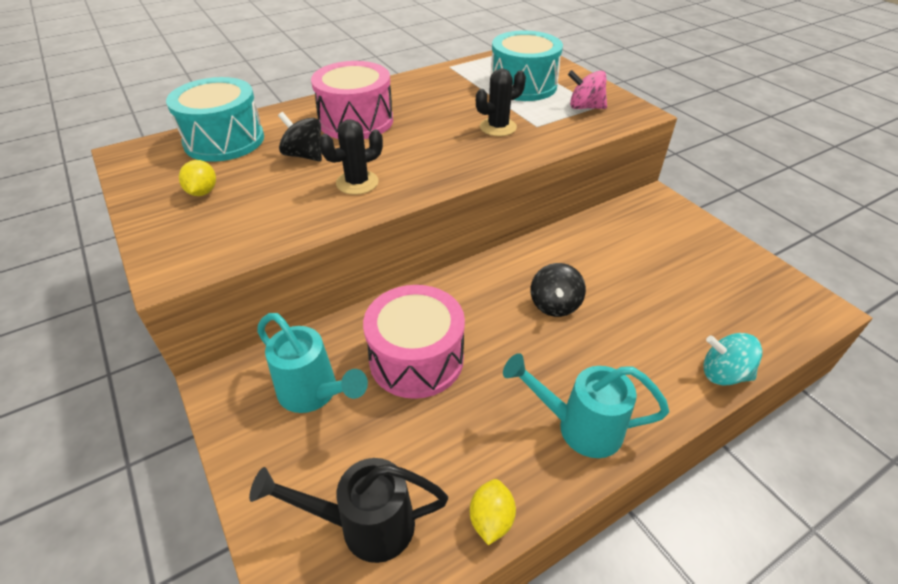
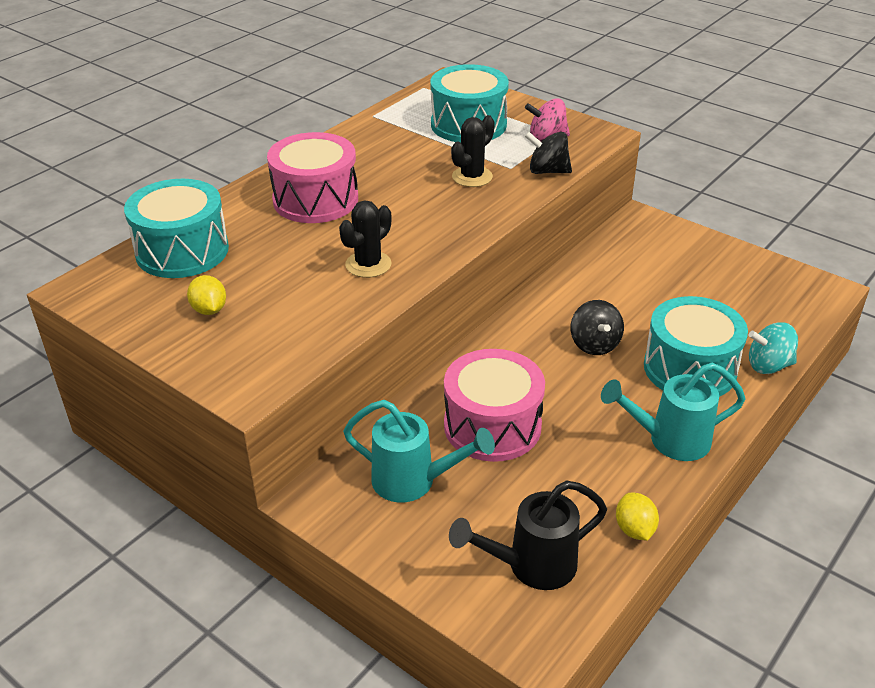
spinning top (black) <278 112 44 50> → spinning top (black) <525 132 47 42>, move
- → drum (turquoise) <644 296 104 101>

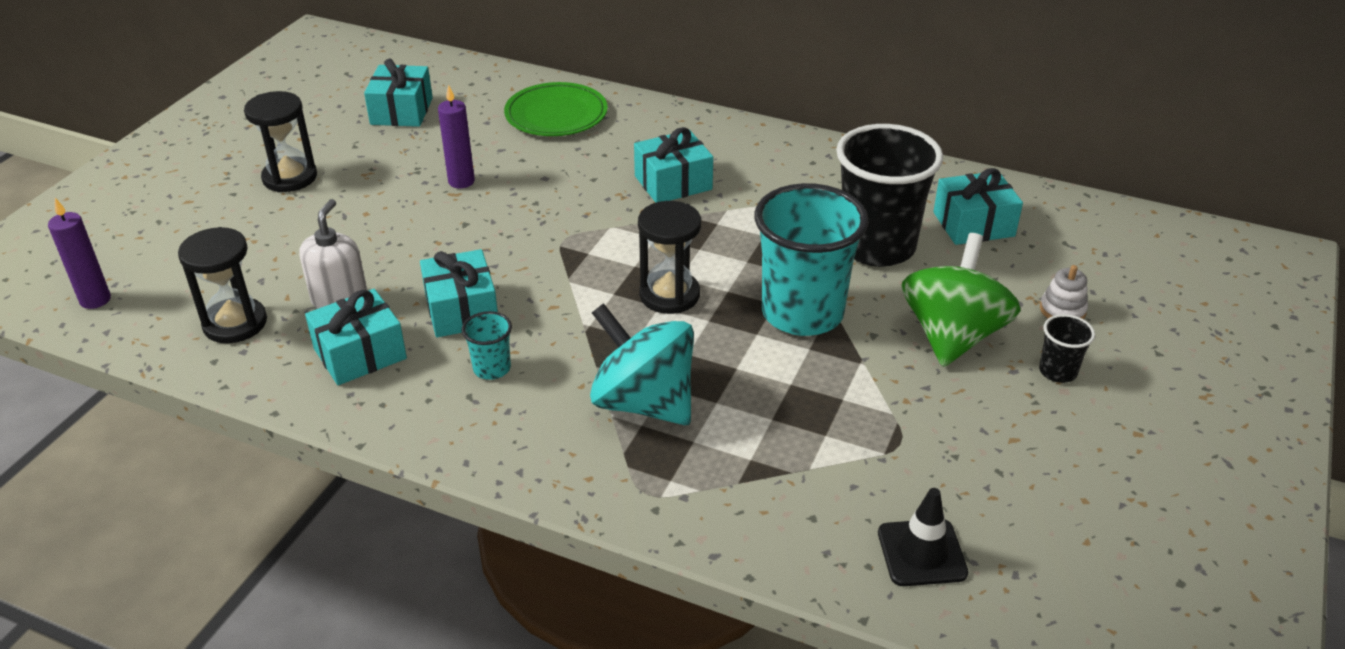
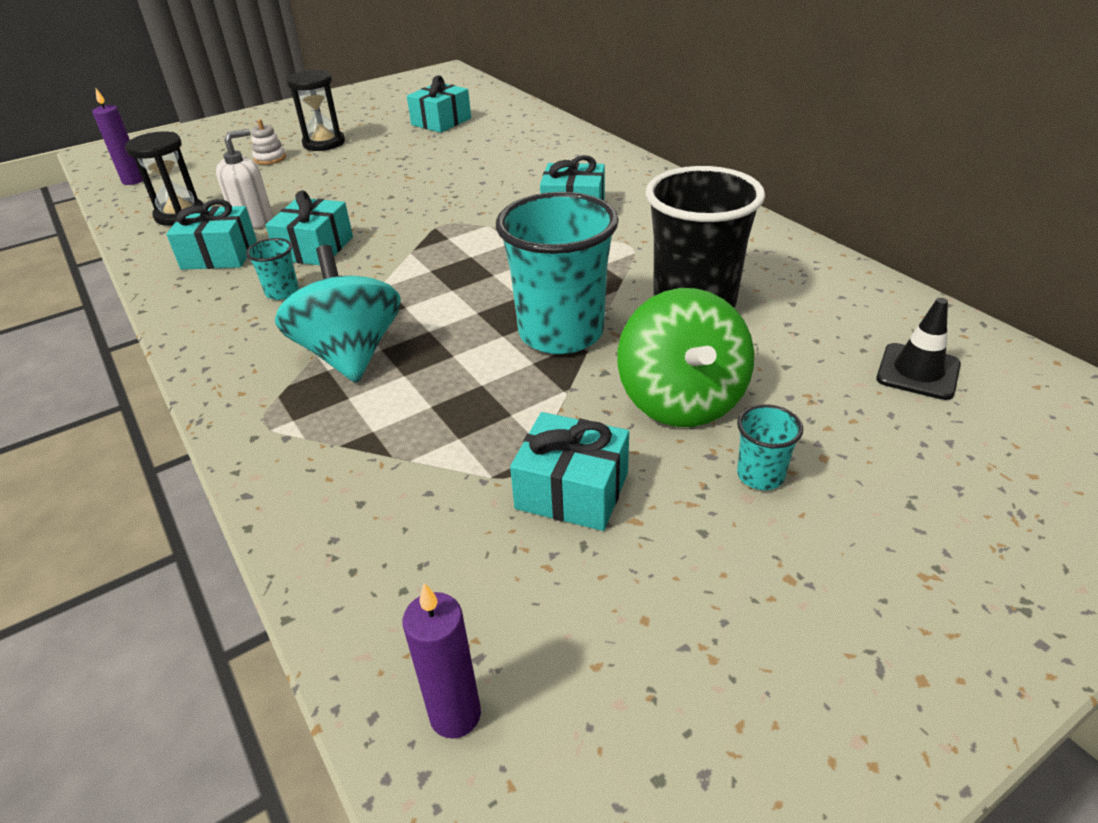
candle (purple) <438 85 37 104> → candle (purple) <402 583 79 156>, move
plate (green) <504 82 104 54> → -
hourglass (black) <638 201 63 113> → -
traffic cone (black) <878 488 90 98> → traffic cone (black) <876 298 85 102>, move
spinning top (green) <902 233 119 134> → spinning top (green) <617 288 137 139>, 120 degrees clockwise
gift (turquoise) <933 168 90 77> → gift (turquoise) <510 412 119 119>, move
cup (black) <1039 314 56 69> → cup (turquoise) <737 404 66 86>
stacking toy (white) <1040 265 48 54> → stacking toy (white) <251 119 35 46>, move

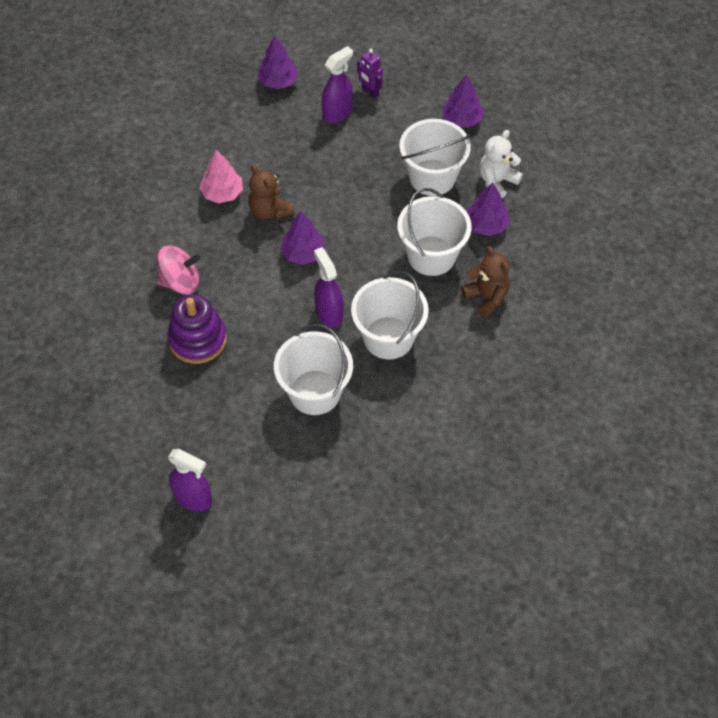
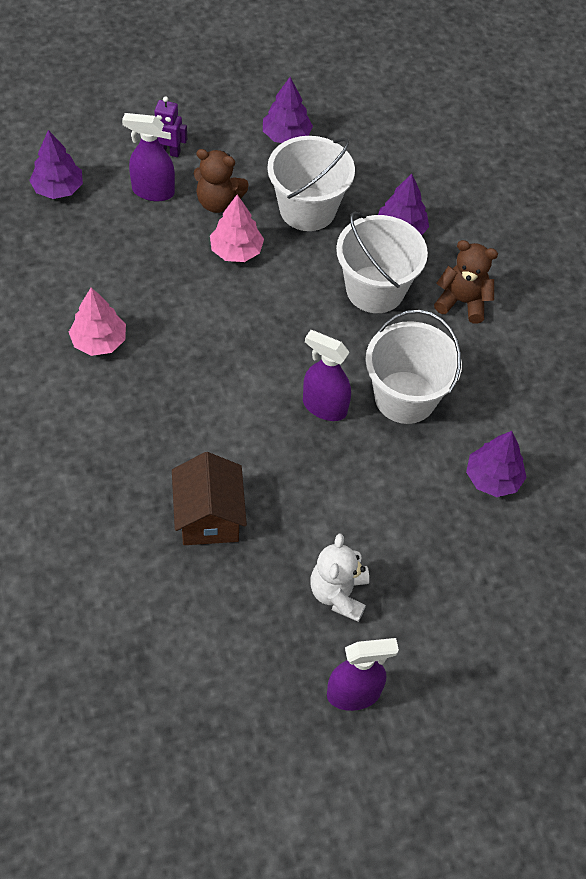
spinning top (pink) <157 246 44 49> → -
stacking toy (purple) <167 294 60 70> → house (brown) <172 452 75 93>
teddy bear (brown) <248 165 47 55> → teddy bear (brown) <194 149 55 64>, move
bucket (white) <274 324 79 91> → -
tree (purple) <280 211 45 54> → tree (purple) <466 431 61 66>, move
spray bottle (purple) <322 46 31 77> → spray bottle (purple) <122 113 53 88>, 90 degrees counterclockwise
teddy bear (white) <479 130 44 68> → teddy bear (white) <310 533 59 89>, move
- → tree (pink) <210 194 54 68>

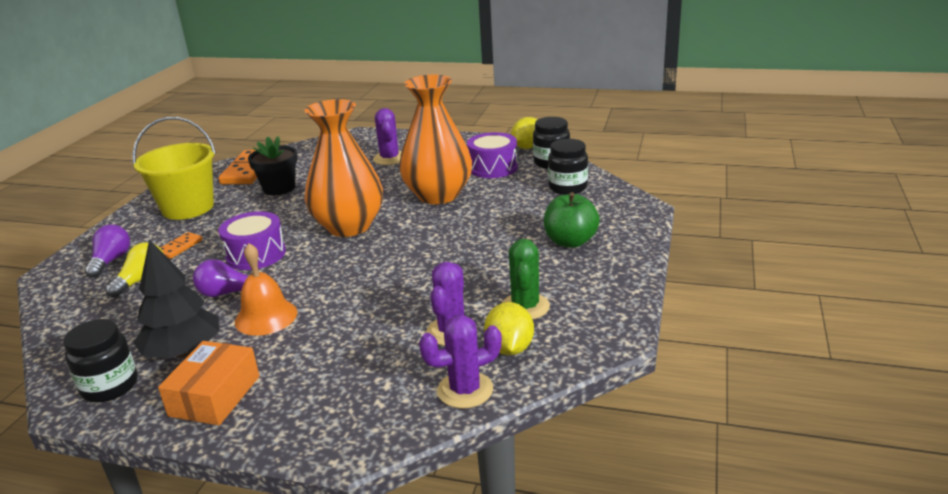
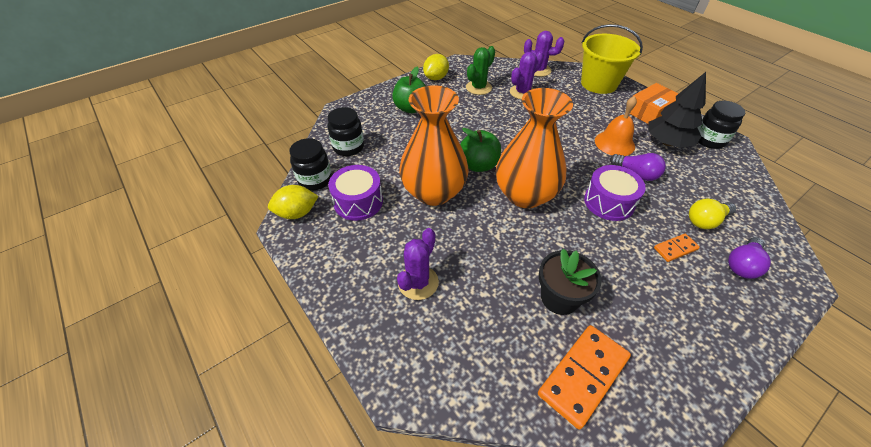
bucket (yellow) <132 117 84 103> → bucket (yellow) <581 24 62 70>, move
lemon (yellow) <484 302 50 53> → lemon (yellow) <423 54 26 26>, move
- → apple (green) <460 128 41 44>

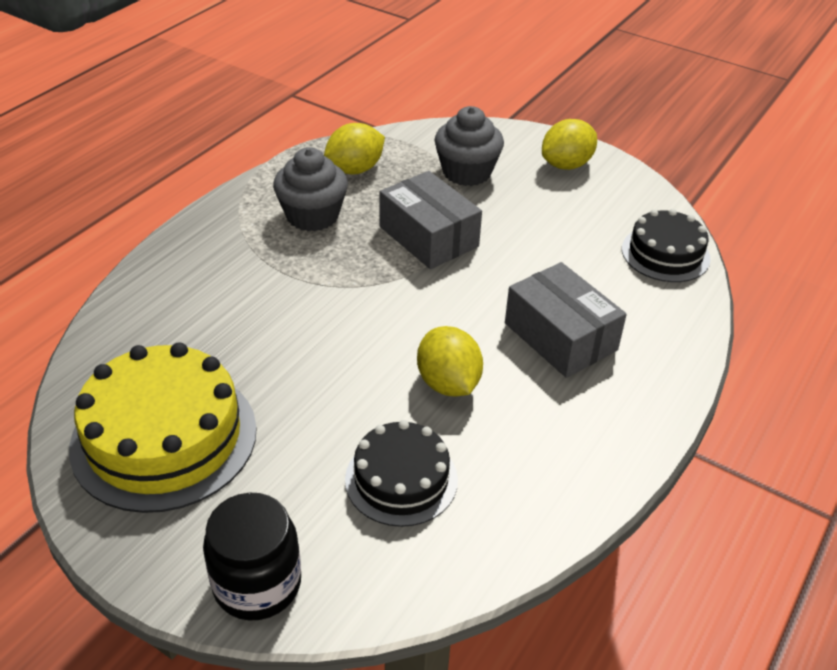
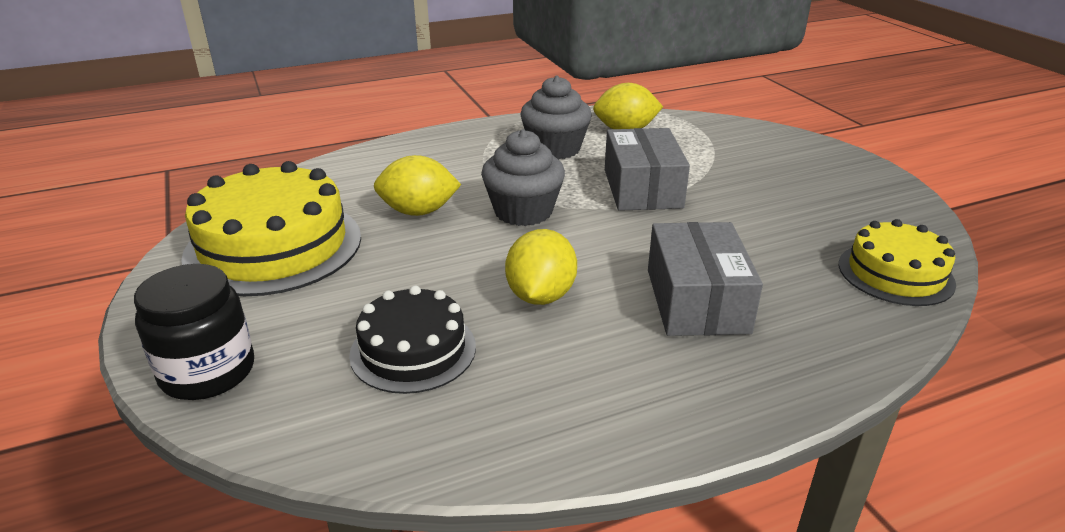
cupcake (grey) <434 106 70 80> → cupcake (grey) <481 129 84 97>, move
lemon (yellow) <542 119 55 51> → lemon (yellow) <374 155 87 61>, move
cake (black) <622 209 89 73> → cake (yellow) <839 219 117 87>

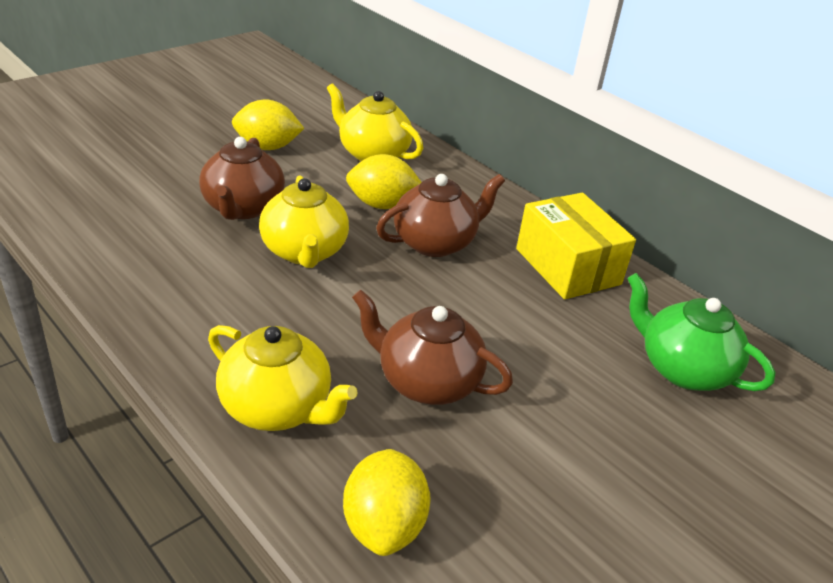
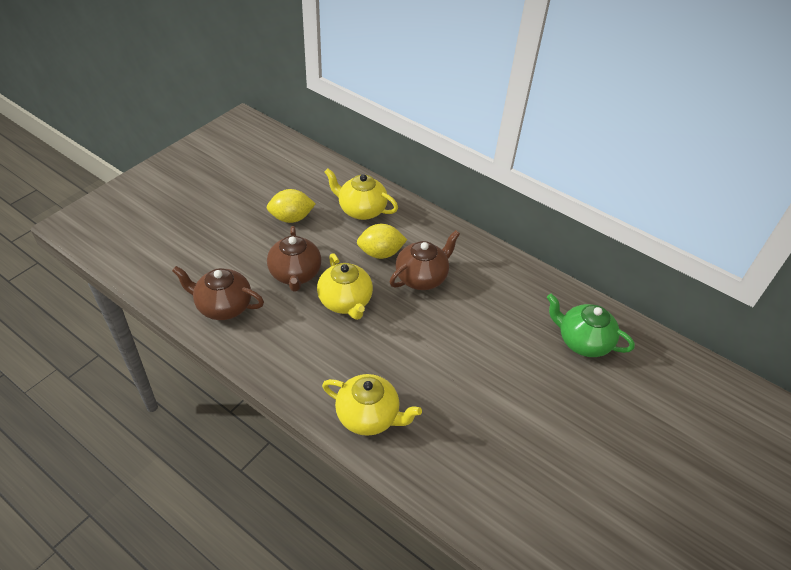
lemon (yellow) <343 449 88 107> → -
teapot (brown) <352 290 161 115> → teapot (brown) <172 266 92 54>, move
box (yellow) <516 193 120 106> → -

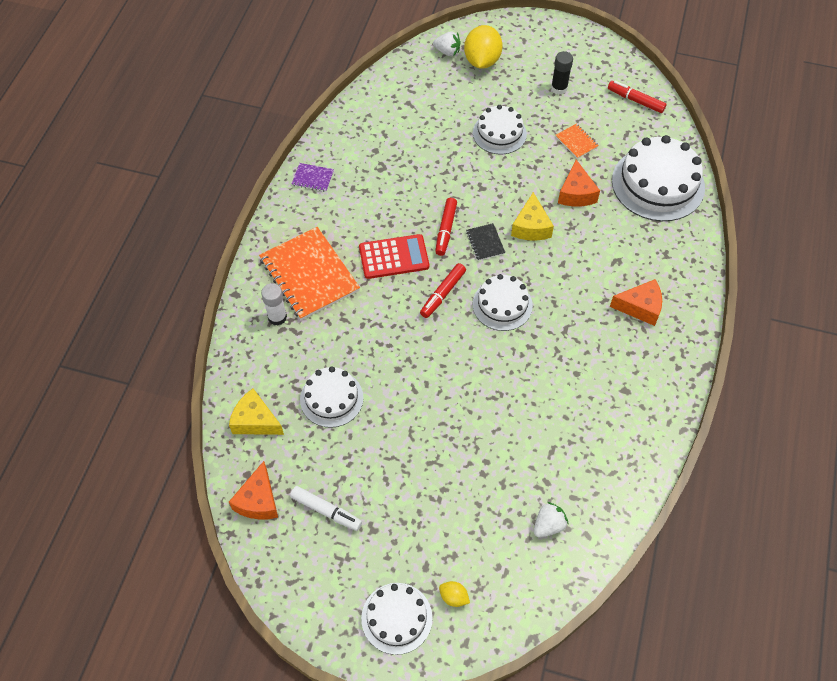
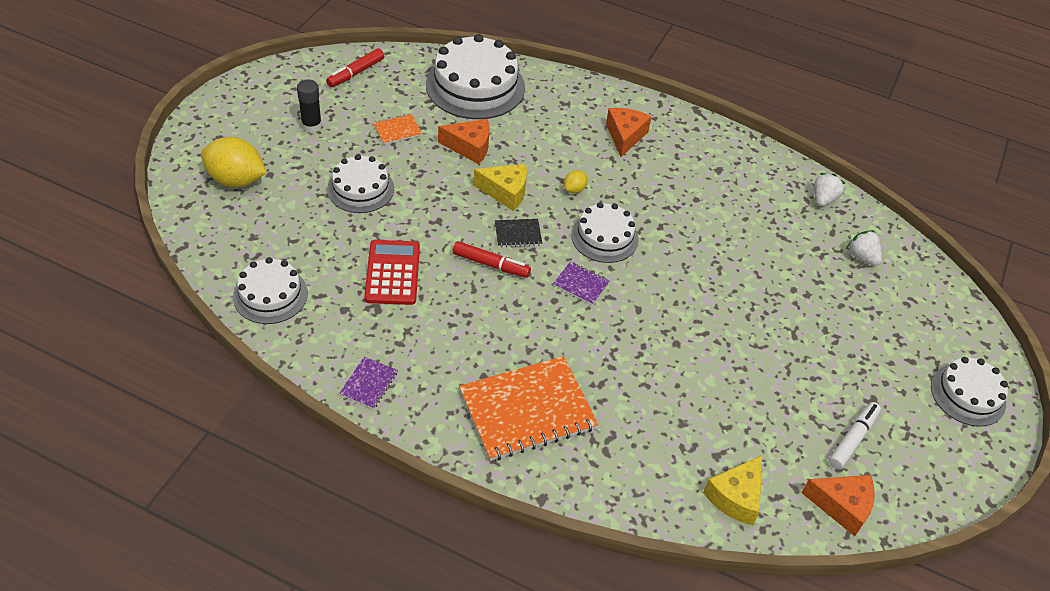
glue stick (white) <261 283 26 43> → -
cake (white) <300 367 64 61> → cake (white) <233 257 75 67>, move
calculator (red) <359 234 70 45> → calculator (red) <364 240 56 65>, move
marker (red) <420 263 46 55> → notebook (purple) <553 262 56 43>
strawberry (white) <433 31 28 25> → strawberry (white) <814 173 31 34>, move
lemon (yellow) <439 581 31 26> → lemon (yellow) <564 170 24 23>, move

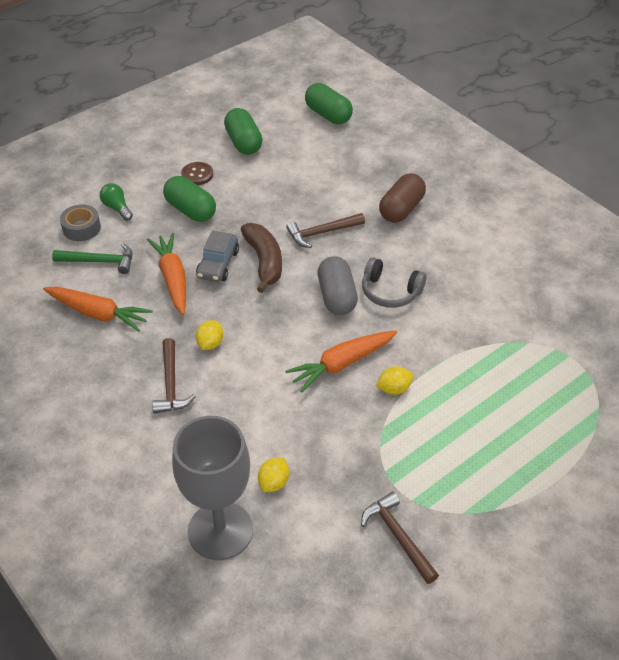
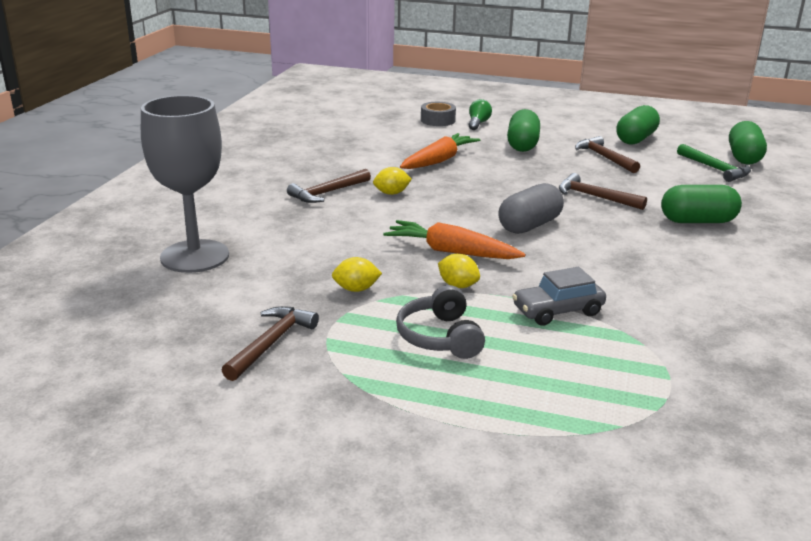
carrot (orange) <43 286 110 46> → -
hammer (green) <52 243 80 31> → hammer (green) <677 144 74 38>, move
button (brown) <181 162 32 23> → -
car (grey) <196 230 43 52> → car (grey) <512 267 94 59>, move
banana (brown) <241 223 41 70> → -
lemon (yellow) <258 458 31 34> → lemon (yellow) <332 257 50 35>, move
headphones (grey) <362 257 64 51> → headphones (grey) <396 285 89 74>, move
capsule (brown) <379 173 47 50> → capsule (green) <661 185 81 38>
- → hammer (brown) <575 136 65 37>

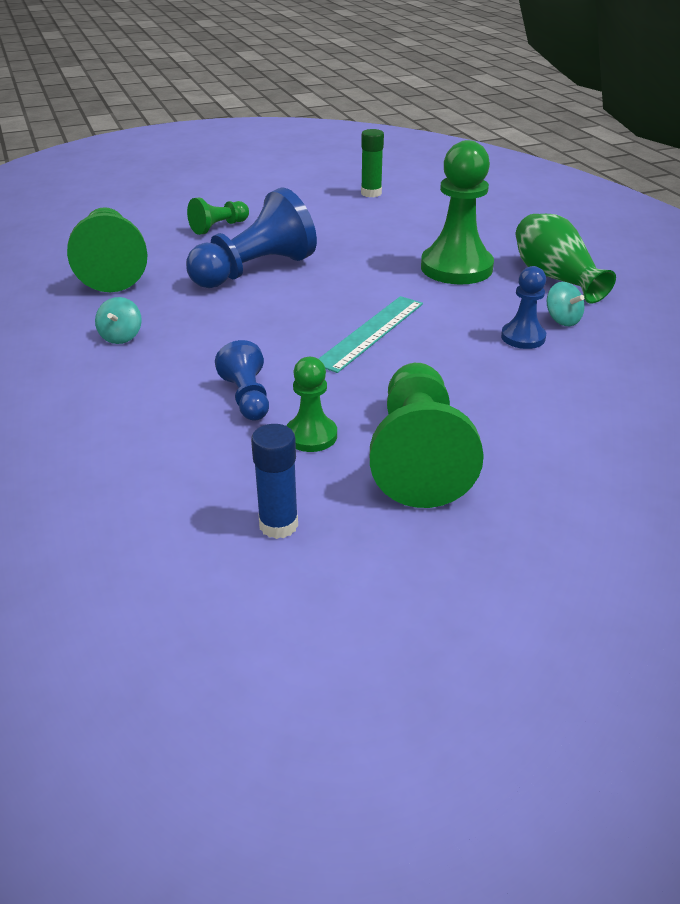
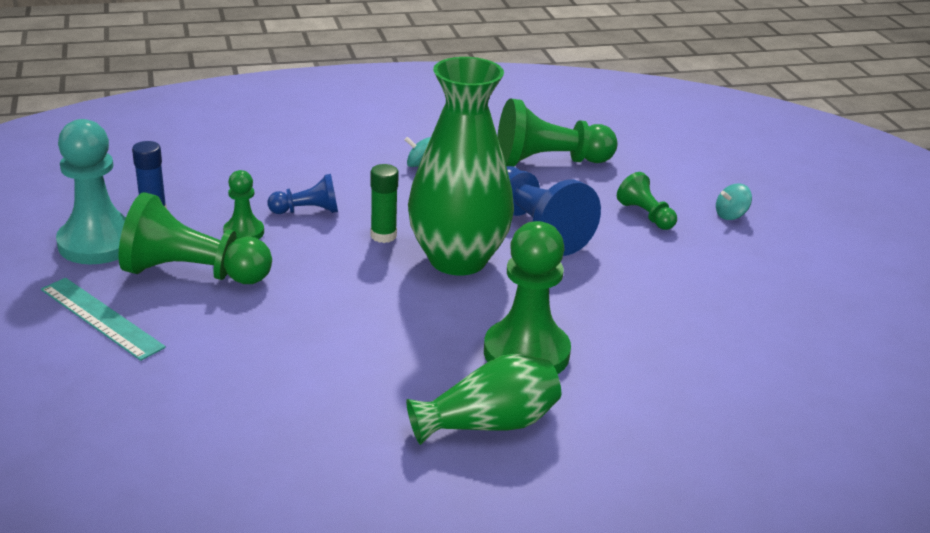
ruler (turquoise) <318 296 105 77> → ruler (turquoise) <41 278 125 83>, move
glue stick (green) <361 129 23 68> → glue stick (green) <371 164 28 79>, move
pawn (blue) <501 266 45 83> → -
spinning top (turquoise) <547 282 37 44> → spinning top (turquoise) <716 184 36 36>, move
- → pawn (turquoise) <56 119 70 145>
- → vase (green) <408 57 106 218>

